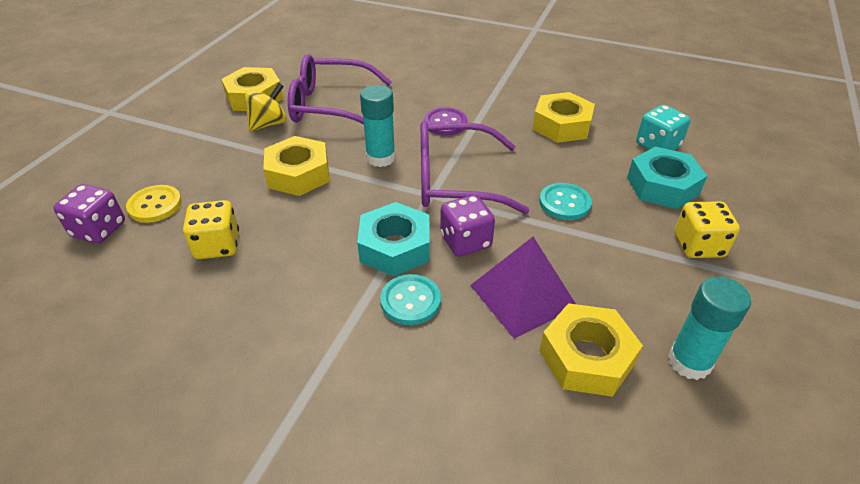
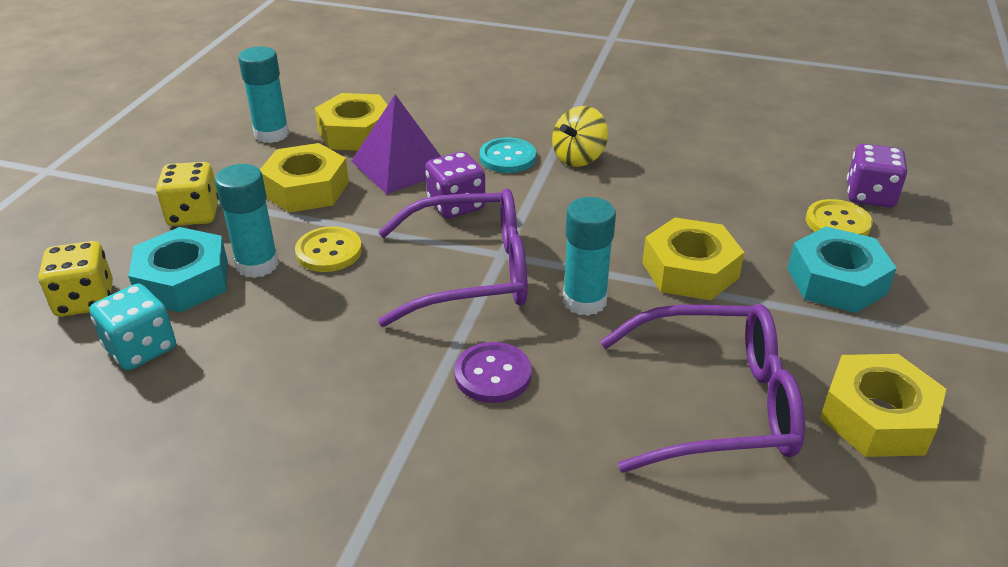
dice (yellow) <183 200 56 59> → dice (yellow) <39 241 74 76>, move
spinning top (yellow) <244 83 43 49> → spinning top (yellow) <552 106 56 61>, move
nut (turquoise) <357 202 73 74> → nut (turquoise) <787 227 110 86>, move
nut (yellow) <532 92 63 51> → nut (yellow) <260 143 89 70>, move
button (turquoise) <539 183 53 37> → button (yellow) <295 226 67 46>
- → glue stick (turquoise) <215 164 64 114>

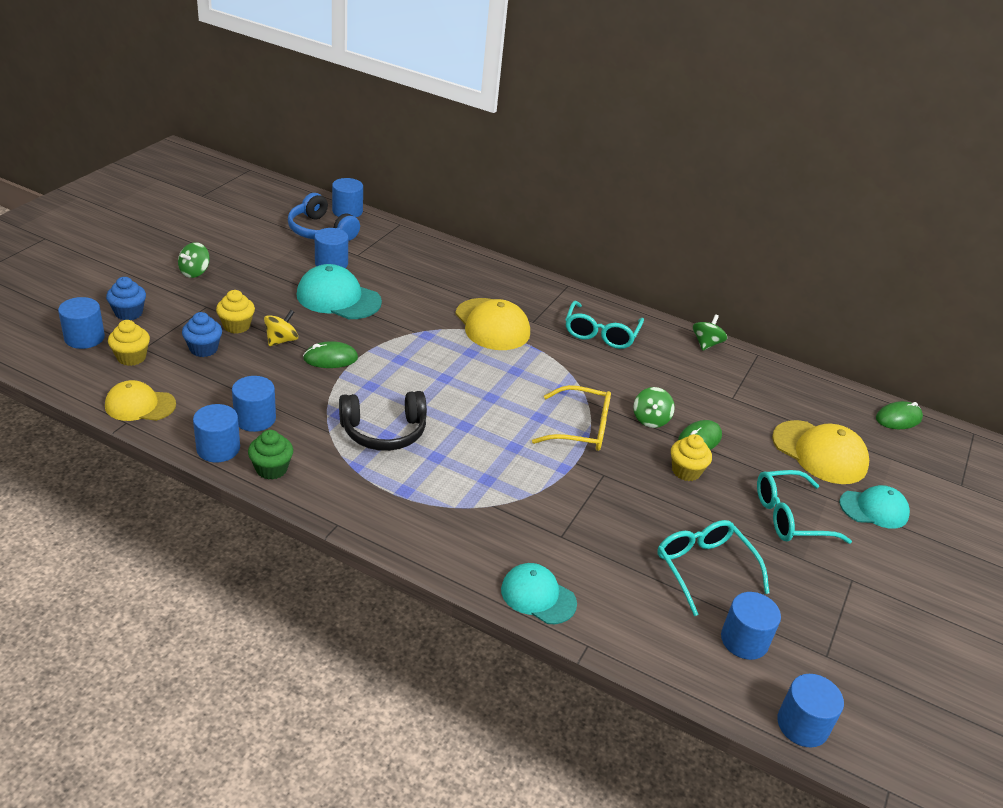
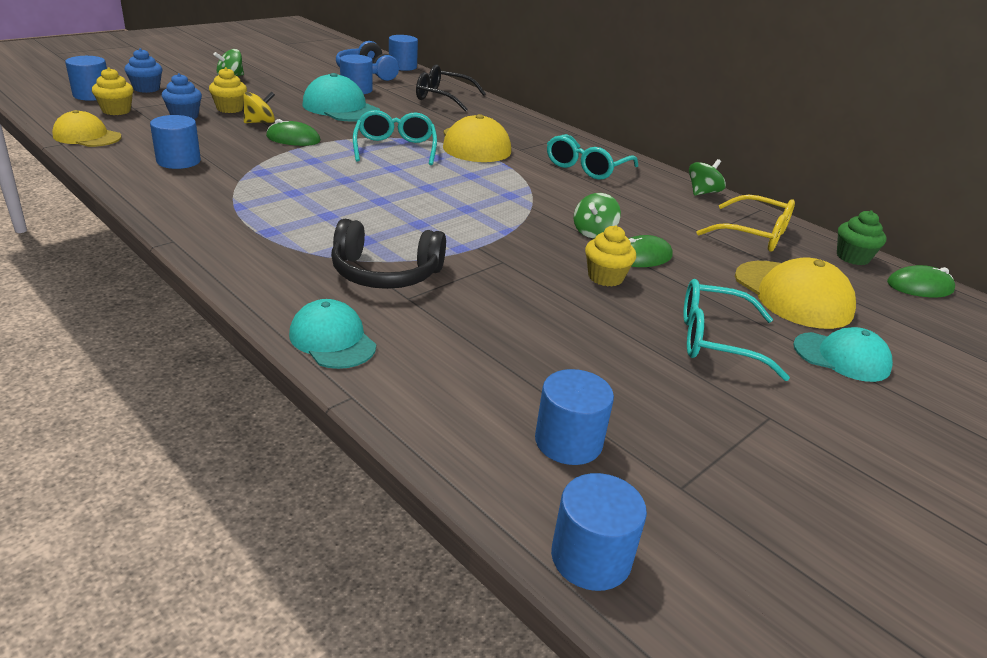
cylinder (blue) <193 404 47 58> → -
cupcake (green) <248 430 45 50> → cupcake (green) <837 210 49 55>, move
headphones (black) <339 391 88 60> → headphones (black) <331 219 115 70>, move
glasses (yellow) <532 385 79 66> → glasses (yellow) <697 194 98 58>, move
glasses (turquoise) <657 520 113 96> → glasses (turquoise) <353 110 84 55>, move
- → glasses (black) <416 65 70 47>

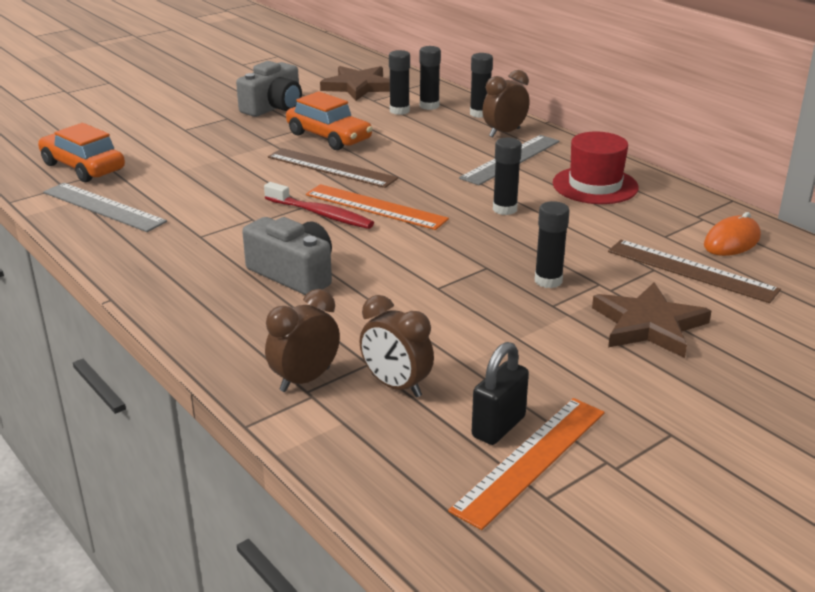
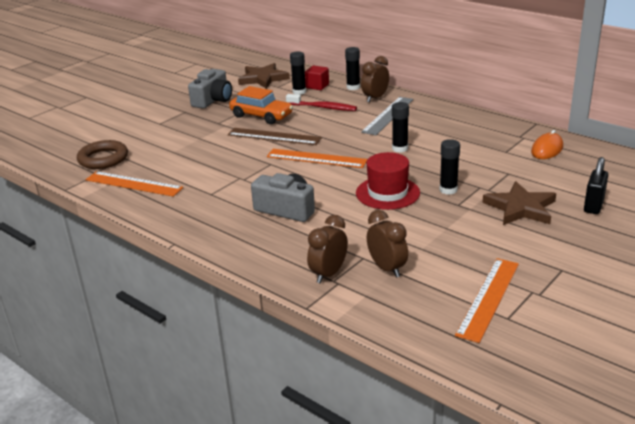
car (orange) <38 123 87 59> → ring (brown) <77 140 51 29>
ruler (grey) <43 183 124 49> → ruler (orange) <86 171 97 26>
toothbrush (red) <264 182 110 47> → toothbrush (red) <286 94 71 17>, move
clock (brown) <360 295 74 103> → clock (brown) <367 210 41 68>, 150 degrees counterclockwise
glue stick (black) <419 46 22 64> → cube (red) <305 66 24 24>
padlock (black) <472 342 57 103> → padlock (black) <584 157 24 57>, move
hat (red) <553 132 86 72> → hat (red) <356 152 64 58>, move
ruler (brown) <608 240 173 63> → -

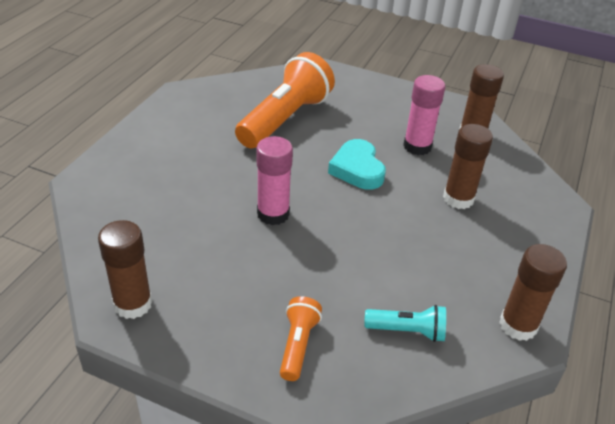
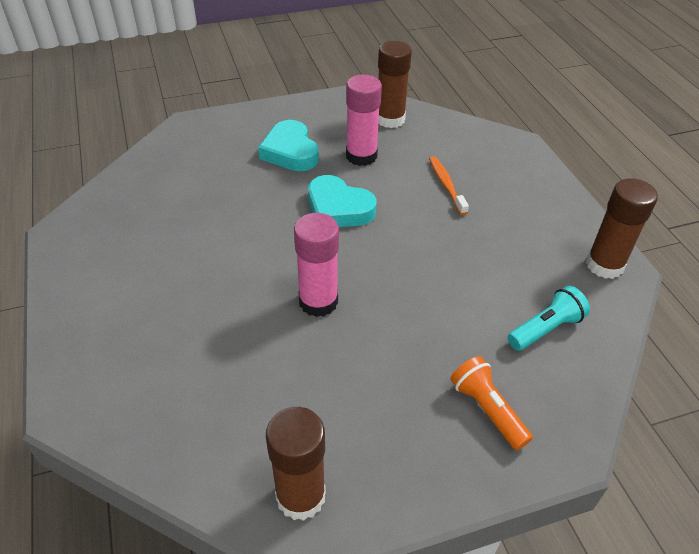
flashlight (orange) <235 52 100 96> → -
glue stick (brown) <443 124 50 85> → toothbrush (orange) <429 156 40 59>
- → heart (turquoise) <258 120 61 51>

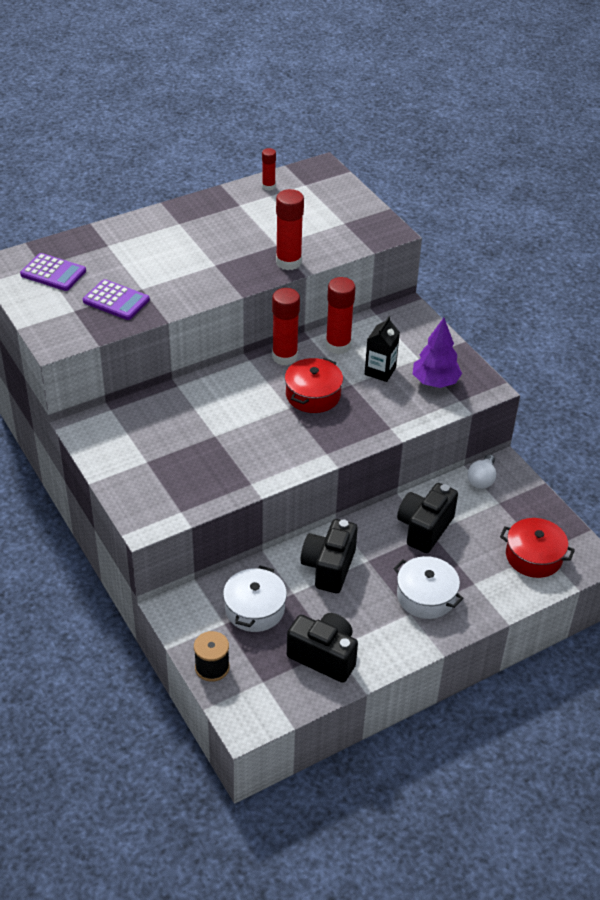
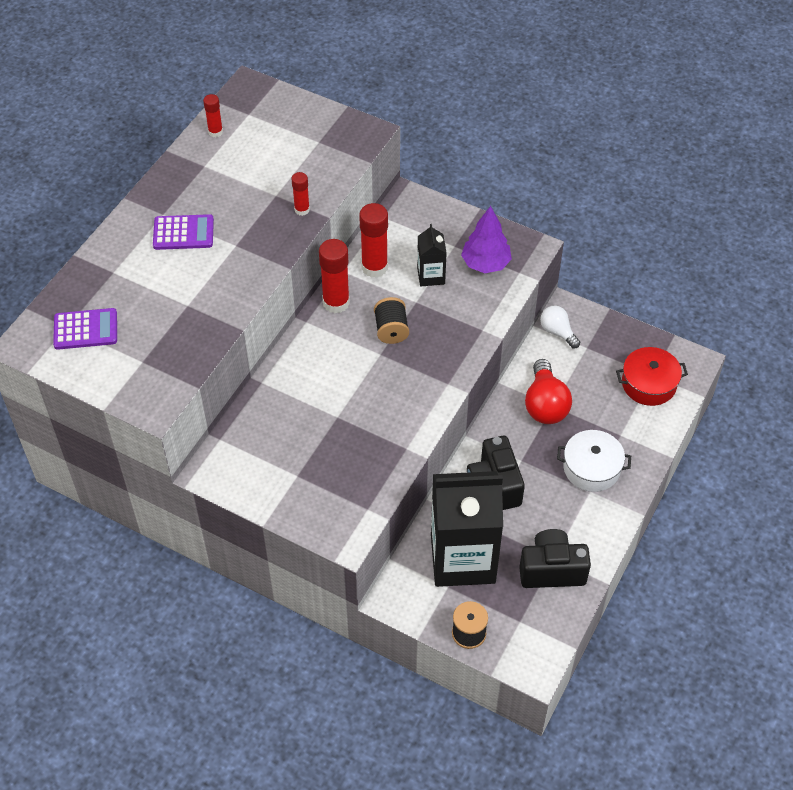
calculator (purple) <83 279 67 41> → calculator (purple) <153 214 61 36>, move
pot (white) <223 566 64 66> → carton (black) <431 471 72 116>
glue stick (red) <276 189 28 81> → glue stick (red) <292 172 18 44>, x0.55
pot (red) <285 358 58 55> → spool (black) <374 297 35 47>
camera (black) <397 483 61 70> → light bulb (red) <525 359 47 65>
light bulb (white) <467 454 29 35> → light bulb (white) <540 306 40 42>, 150 degrees clockwise

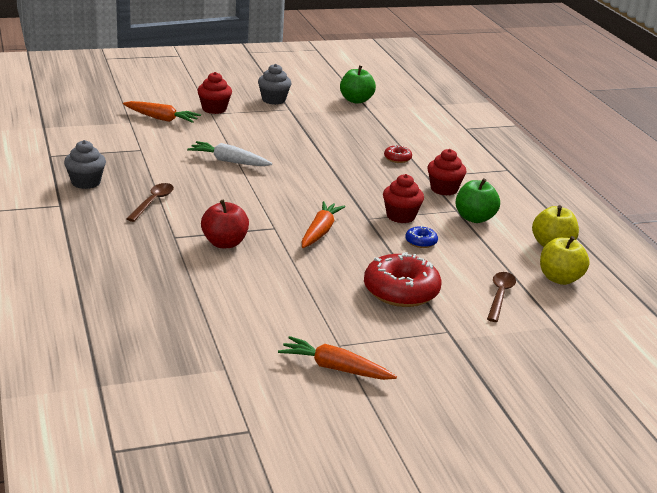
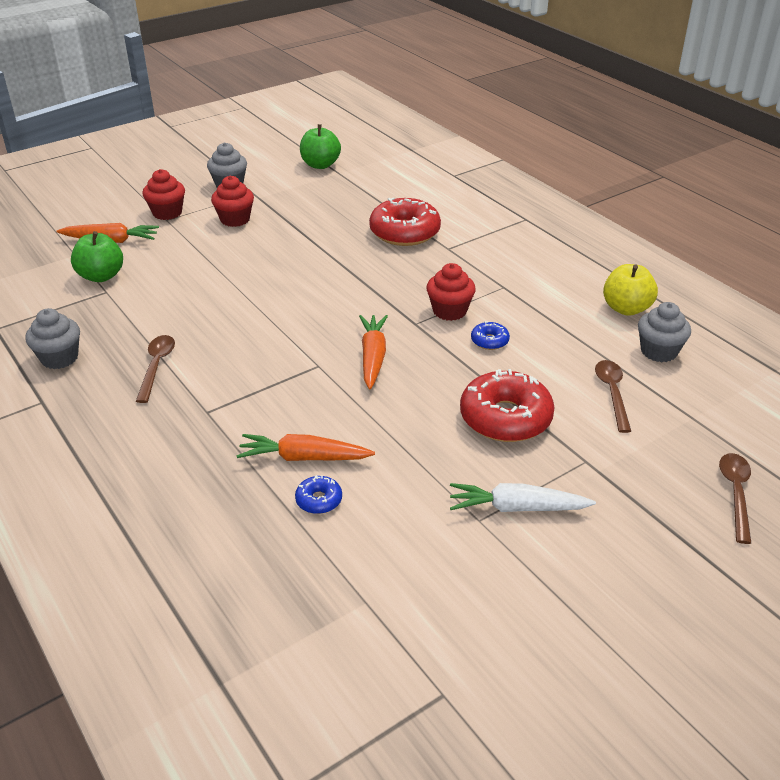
carrot (white) <187 141 85 25> → carrot (white) <450 483 146 29>, move
apple (red) <201 199 48 49> → -
carrot (orange) <278 336 119 44> → carrot (orange) <236 434 139 27>, move
donut (red) <384 145 28 18> → donut (red) <369 197 72 49>, x2.18
cupcake (red) <427 149 40 46> → cupcake (red) <211 176 43 51>, move
apple (green) <456 178 44 45> → apple (green) <71 231 52 51>, move
apple (yellow) <540 236 50 49> → cupcake (grey) <638 302 53 60>
- → donut (blue) <295 475 47 39>
- → spoon (brown) <719 453 32 91>

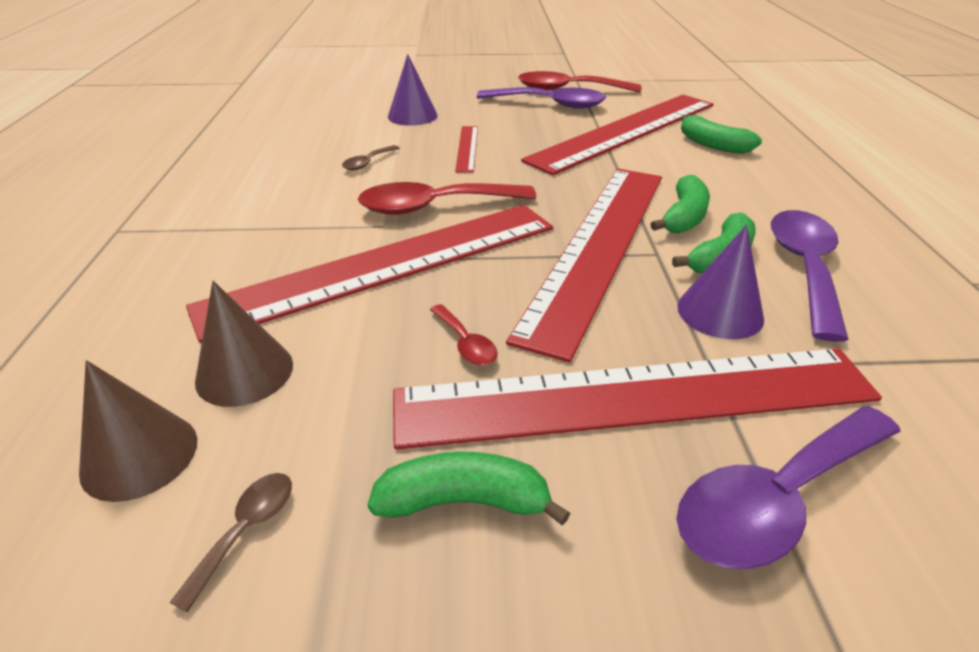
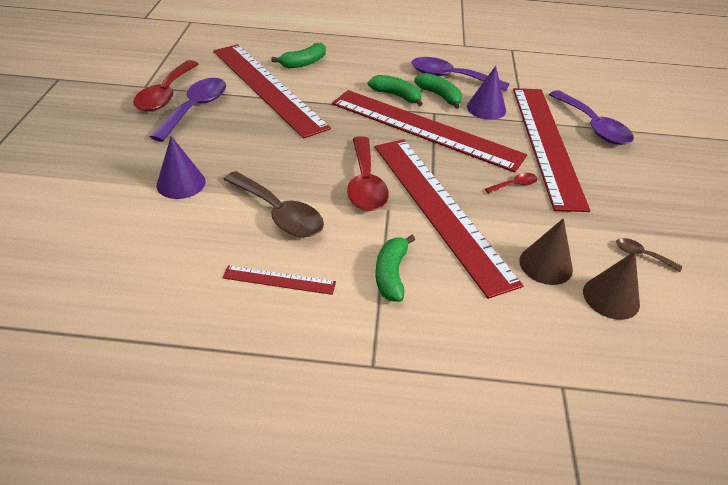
spoon (brown) <342 145 58 25> → spoon (brown) <223 171 101 66>, x2.15
banana (green) <367 451 203 75> → banana (green) <375 235 40 67>, move
ruler (red) <455 126 23 47> → ruler (red) <223 265 113 30>, move

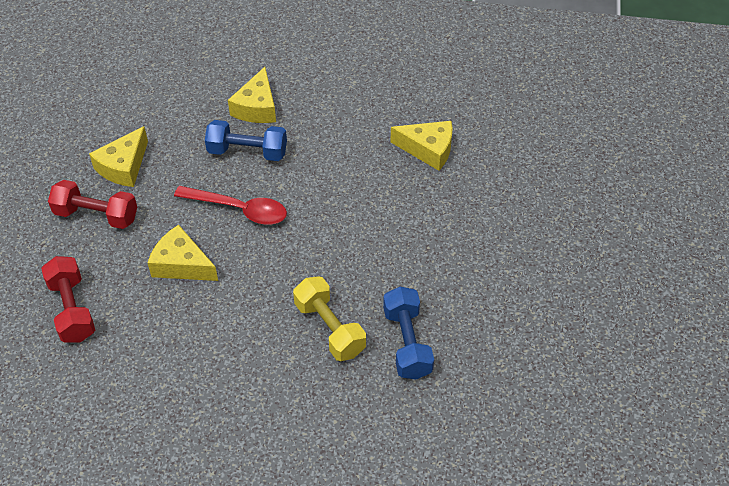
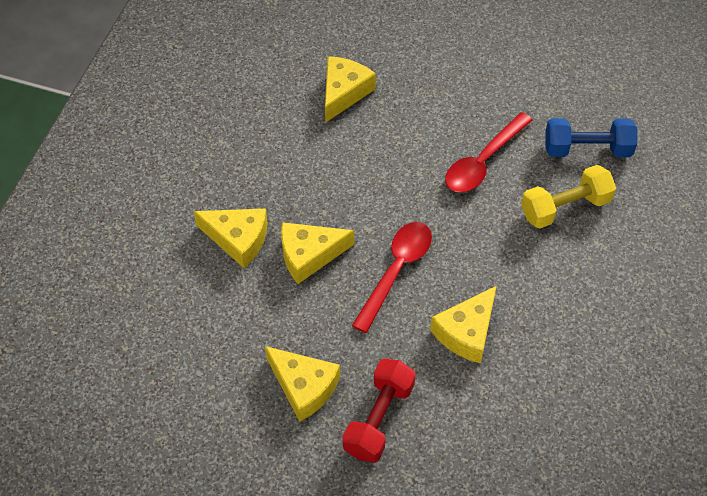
dumbbell (red) <41 256 54 86> → -
dumbbell (blue) <205 120 82 41> → cheese (yellow) <281 222 73 62>
- → spoon (red) <445 112 88 80>

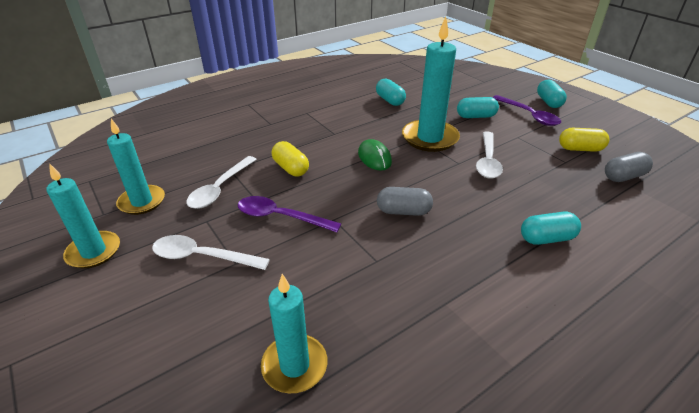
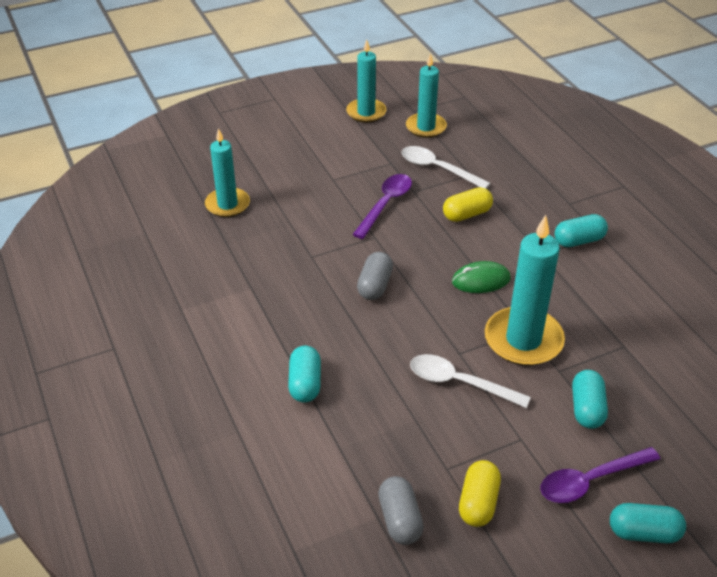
spoon (white) <152 235 118 35> → -
capsule (turquoise) <376 79 30 27> → capsule (turquoise) <555 214 53 33>, move

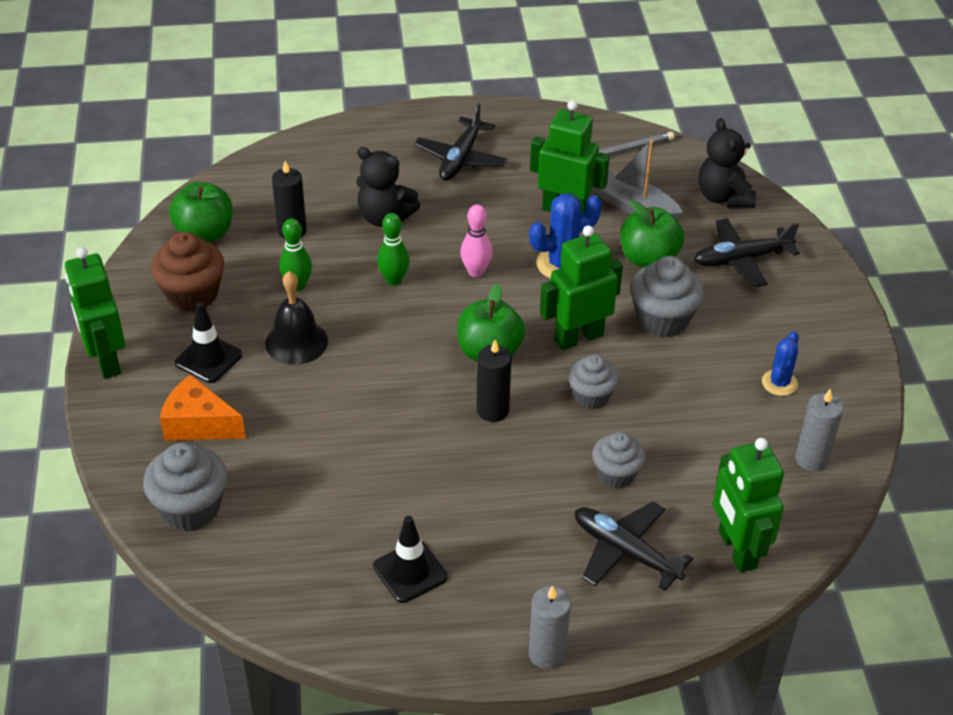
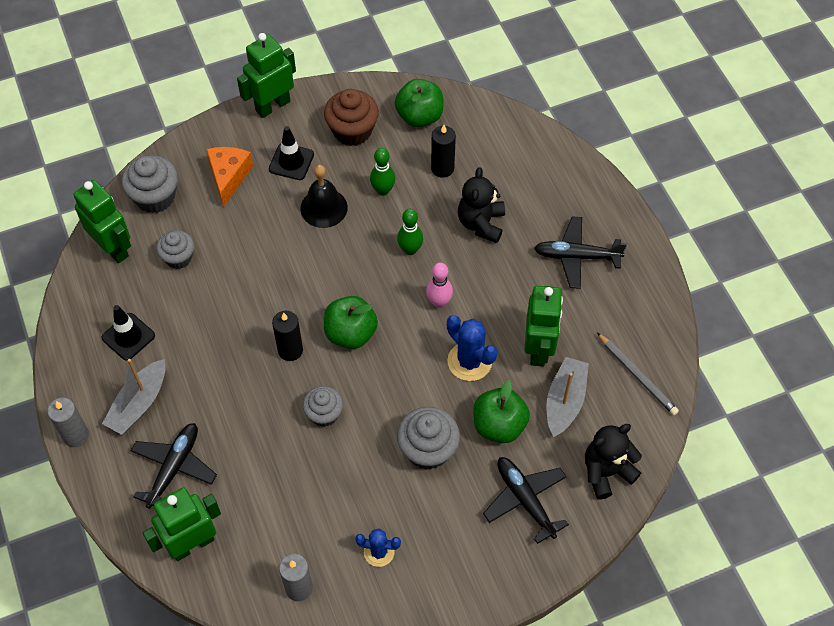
robot (green) <540 225 83 125> → robot (green) <73 180 58 83>, move
cupcake (grey) <592 432 53 56> → cupcake (grey) <156 230 38 39>, move
- → boat (grey) <102 359 64 76>

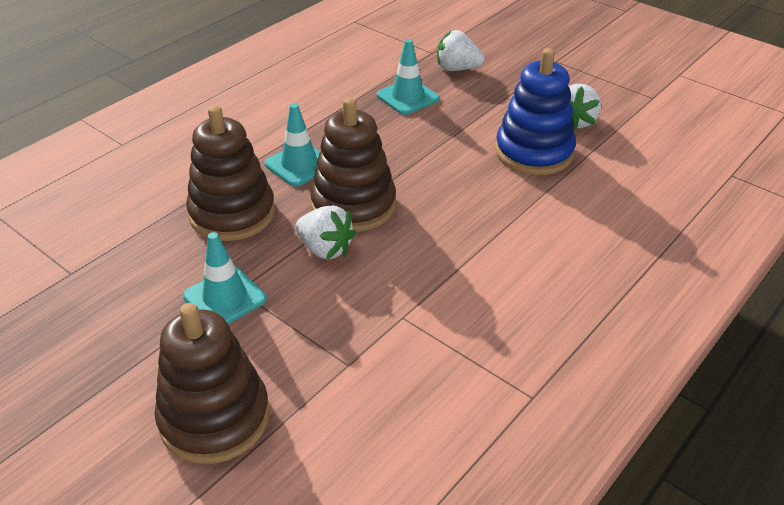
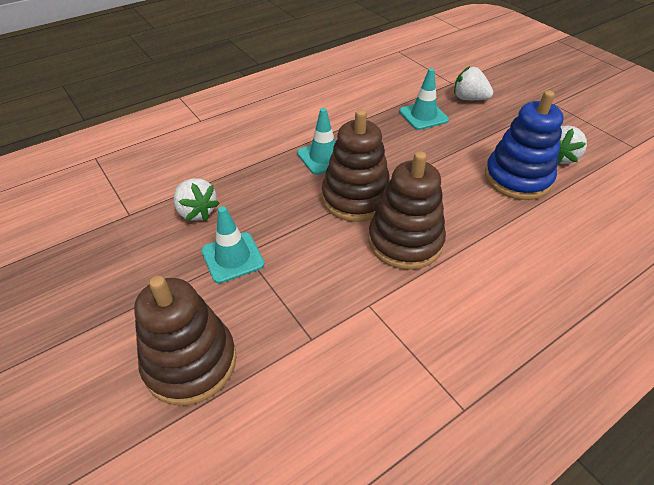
stacking toy (brown) <186 105 89 136> → stacking toy (brown) <368 151 78 119>, move
strawberry (white) <295 205 61 55> → strawberry (white) <174 178 46 43>, move

